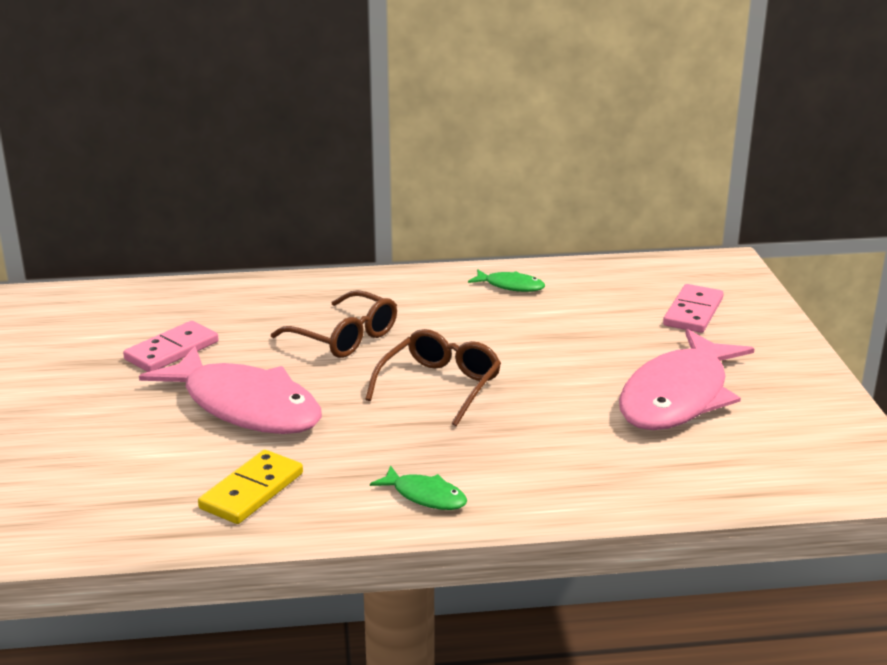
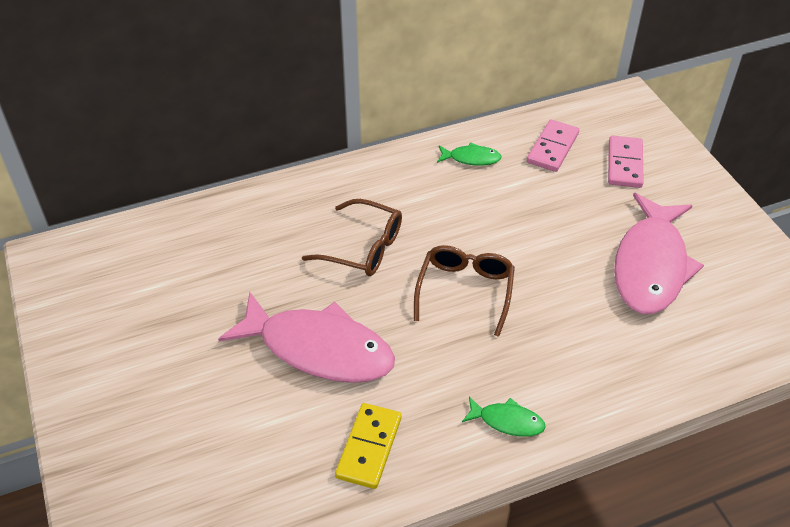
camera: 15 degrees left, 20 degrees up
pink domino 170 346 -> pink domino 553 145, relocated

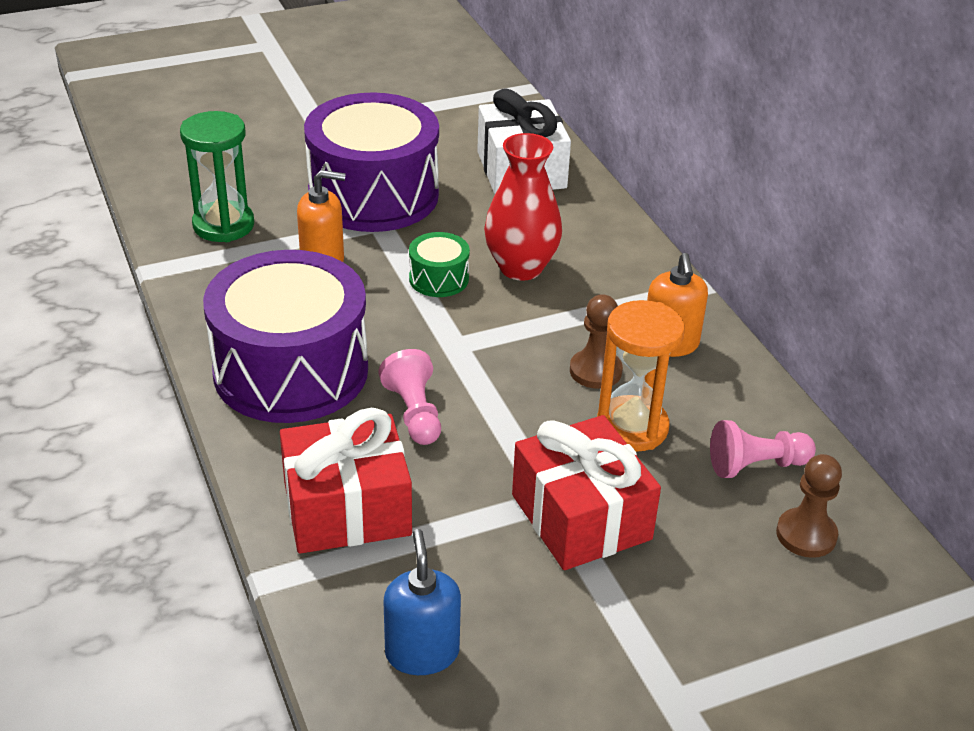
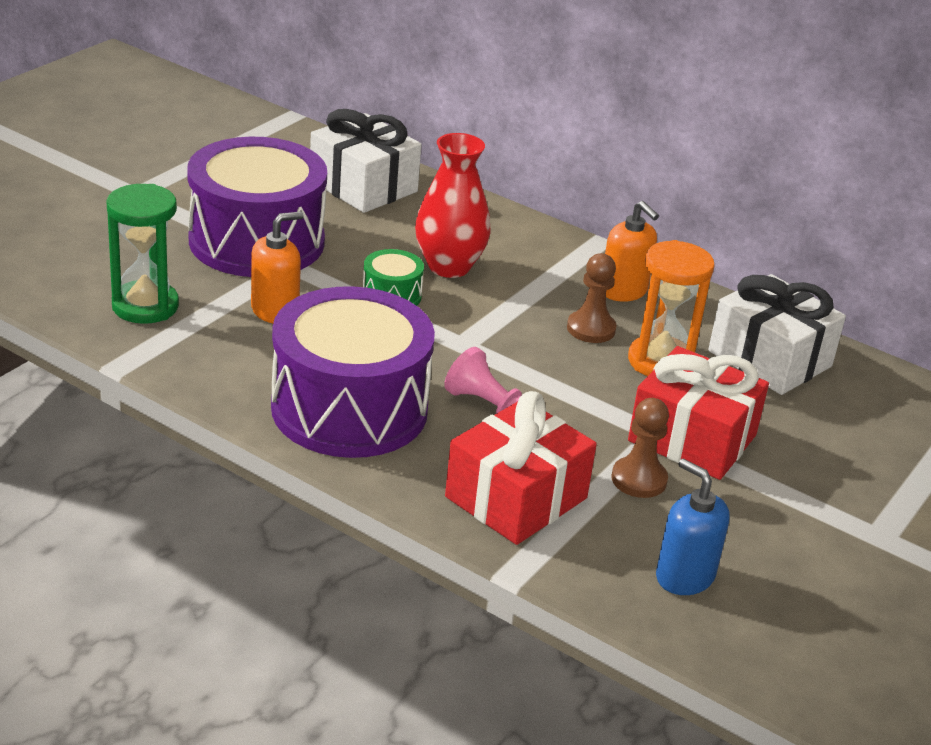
camera: 35 degrees left, 5 degrees down
brown pawn 809 506 -> brown pawn 640 448, relocated
pink pawn 763 449 -> white gift 777 334

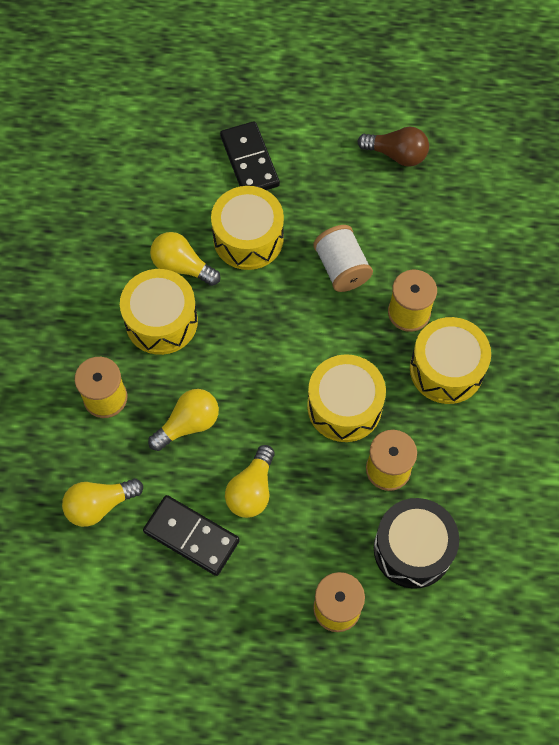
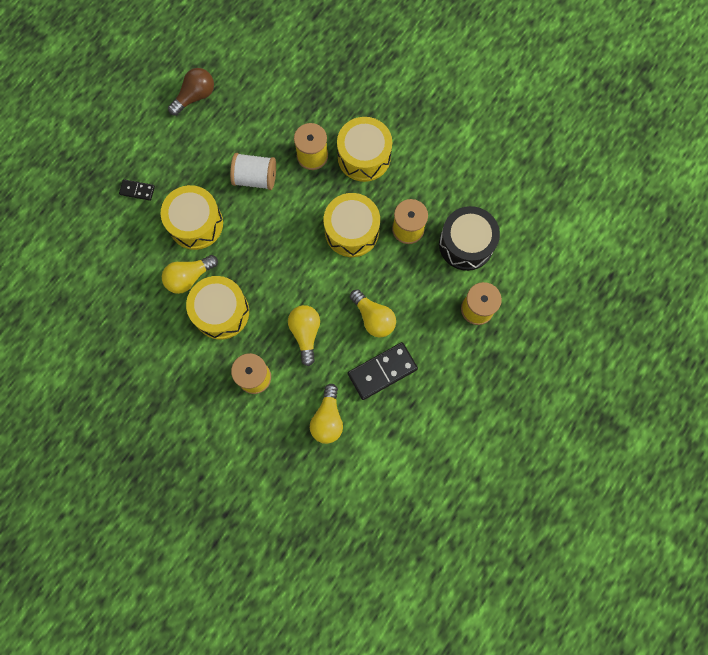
camera: 60 degrees left, 10 degrees up
black domino 250 155 -> black domino 137 190, x0.54

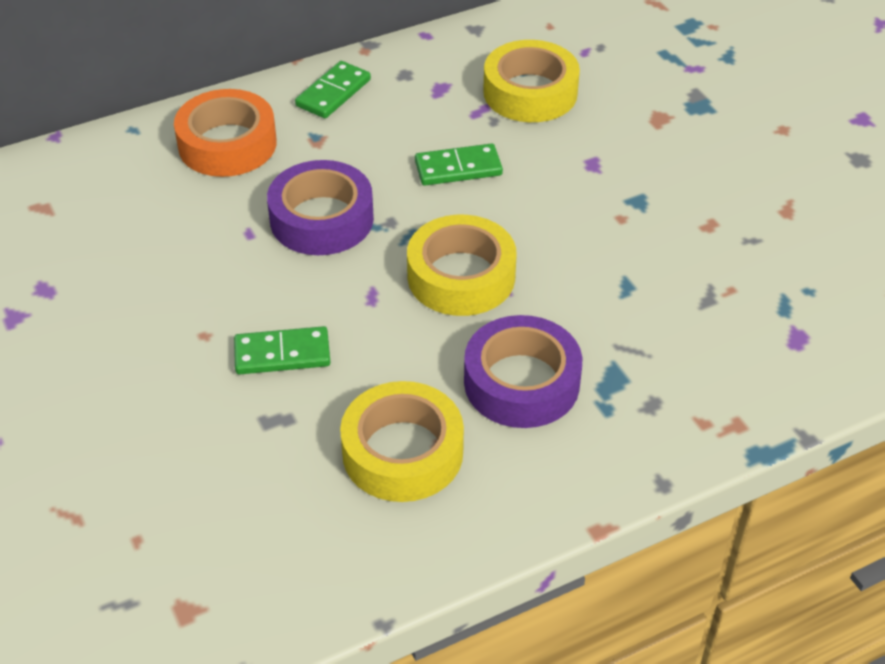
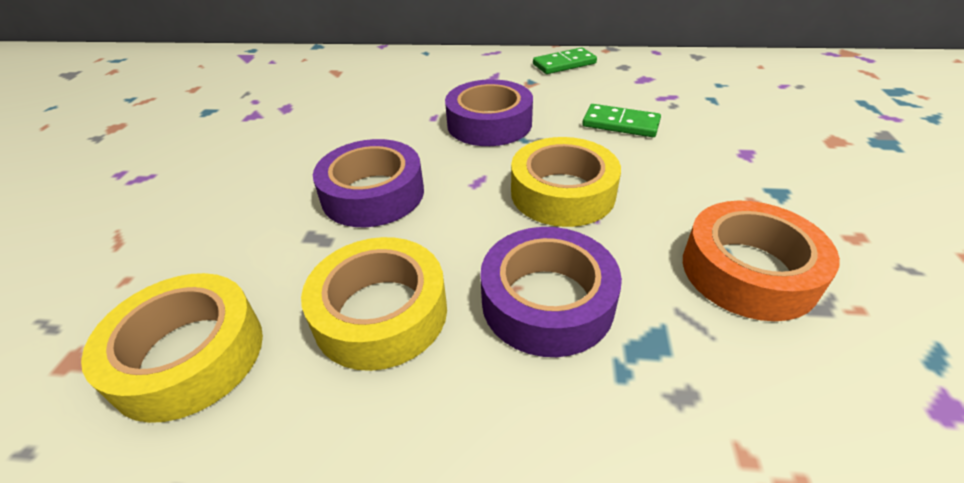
camera: 35 degrees right, 5 degrees down
yellow tape 531 81 -> yellow tape 172 348, relocated
green domino 282 350 -> purple tape 368 183
orange tape 225 133 -> orange tape 761 261, relocated

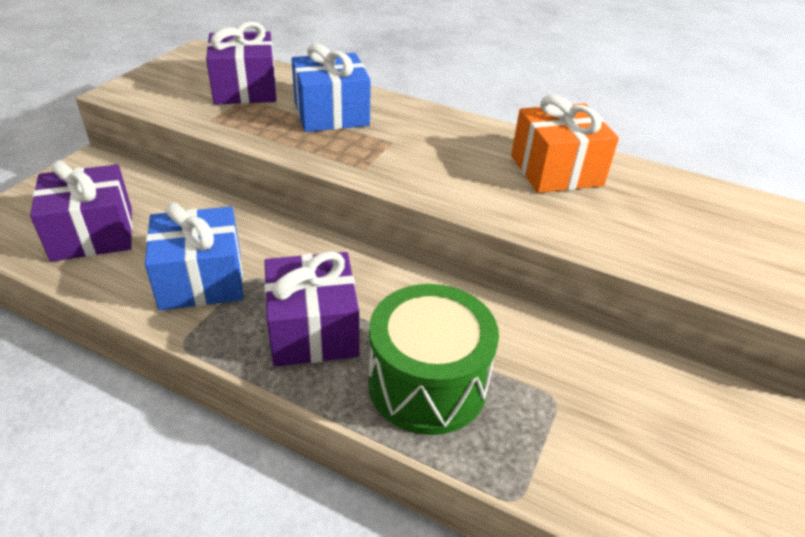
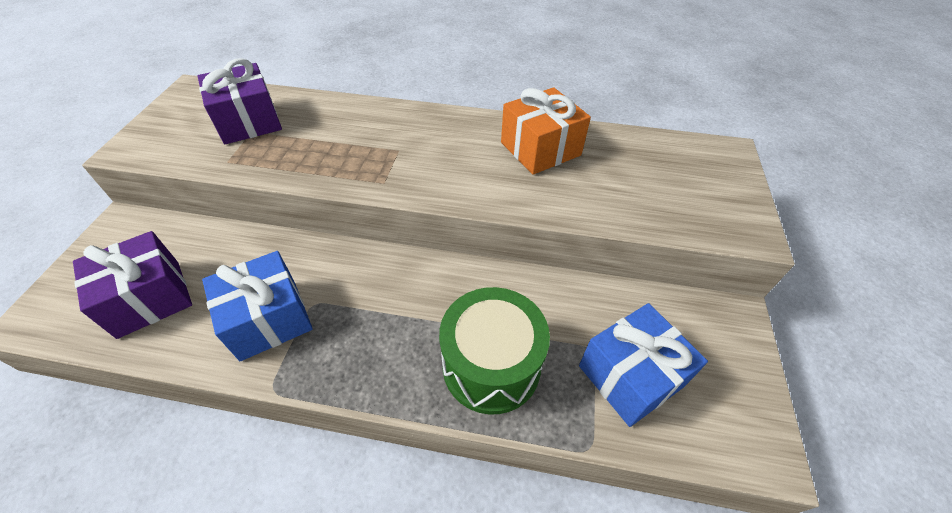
camera: 15 degrees left, 10 degrees up
blue gift 331 87 -> blue gift 643 365, relocated
purple gift 311 309 -> none

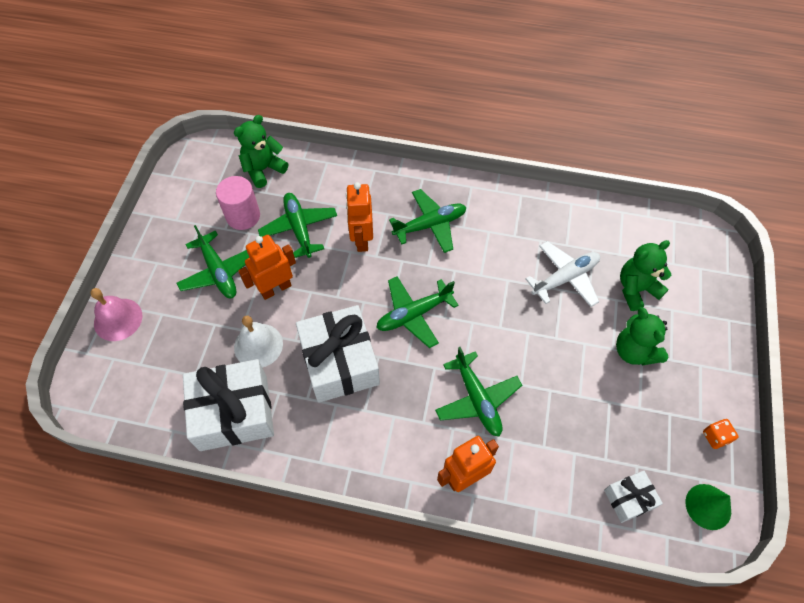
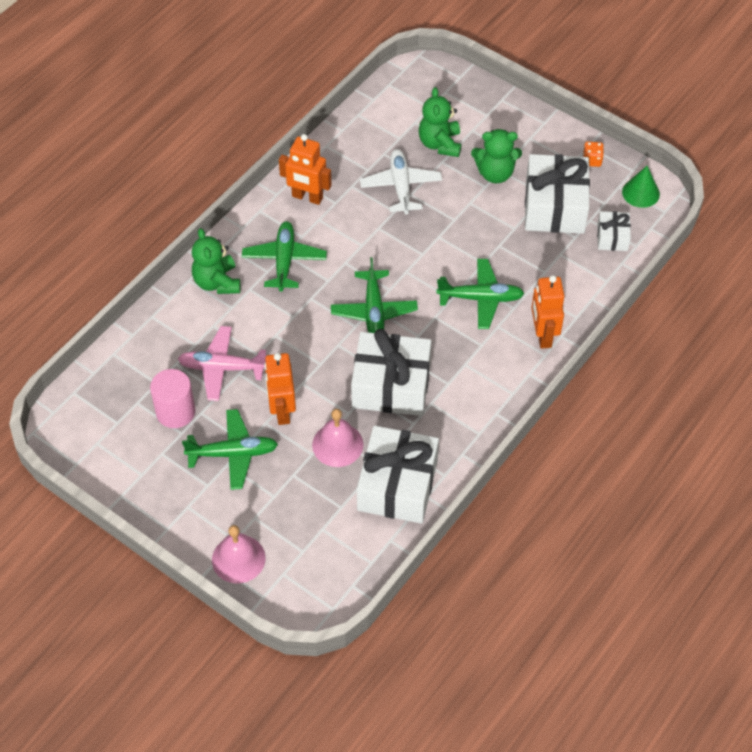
camera: 65 degrees left, 5 degrees down
green plane 297 225 -> pink plane 222 363
green teddy bear 261 151 -> green teddy bear 216 261, relocated
orange robot 359 217 -> orange robot 305 169, relocated
white bell 258 342 -> pink bell 337 438
none -> white gift 557 194

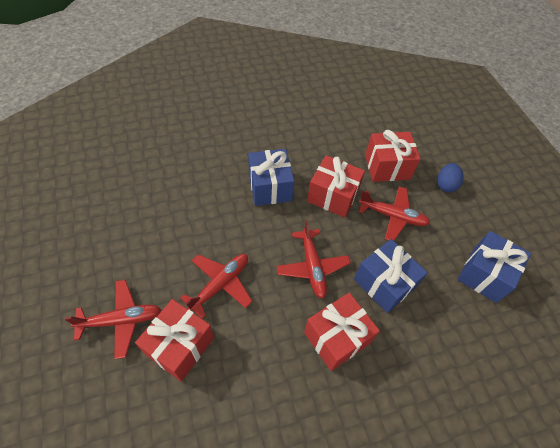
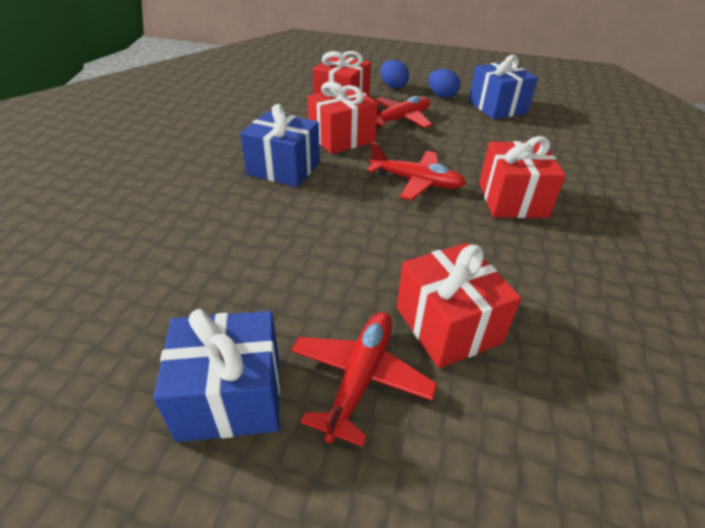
camera: 55 degrees left, 15 degrees down
blue gift 391 276 -> blue gift 216 375, relocated
none -> blue egg 444 83
red plane 216 286 -> none

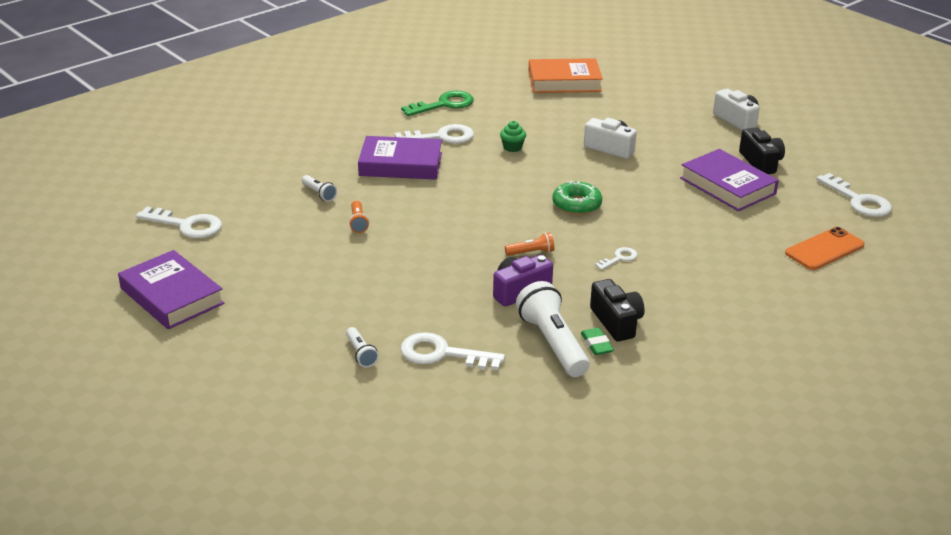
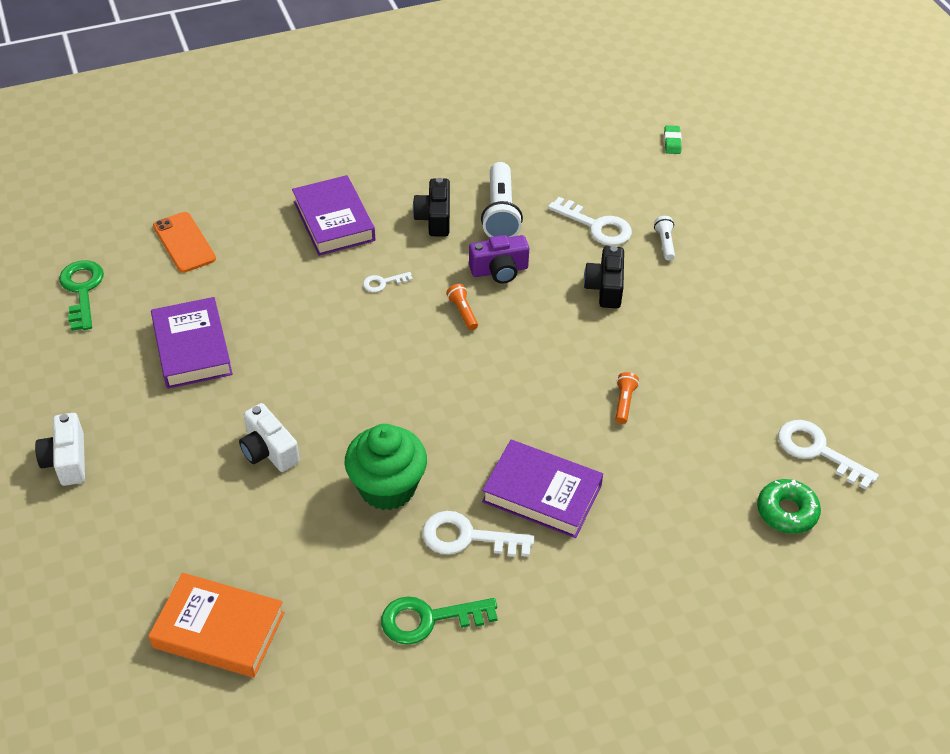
camera: 160 degrees left, 15 degrees up
white key 854 195 -> green key 81 295
orange phone 825 248 -> orange phone 184 242, 75 degrees clockwise
purple book 171 289 -> purple book 333 215, relocated
green cupcake 513 136 -> green cupcake 386 467, x2.31
orange flashlight 529 244 -> orange flashlight 462 307, 60 degrees clockwise
black camera 762 150 -> black camera 604 277, relocated
green eraser 597 341 -> green eraser 673 139, relocated
green donut 577 198 -> green donut 789 506, relocated
white flashlight 319 188 -> none

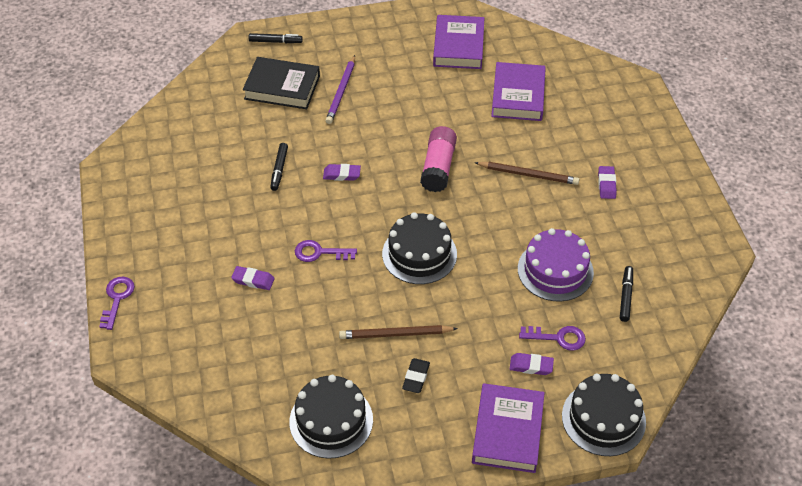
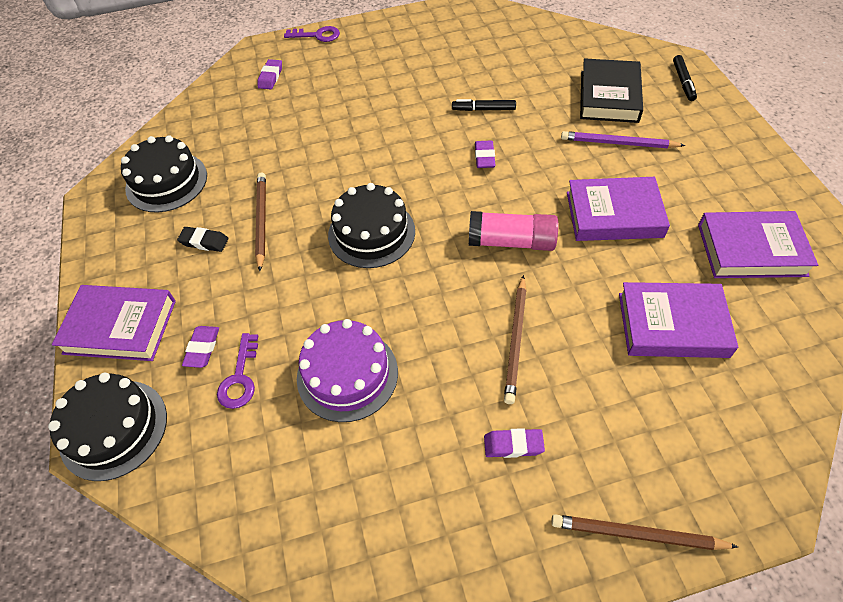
camera: 90 degrees right, 5 degrees up
purple eraser 253 278 -> purple eraser 270 74, relocated
none -> brown pencil 644 532
none -> purple book 618 209
purple key 326 251 -> none
black marker 626 294 -> none

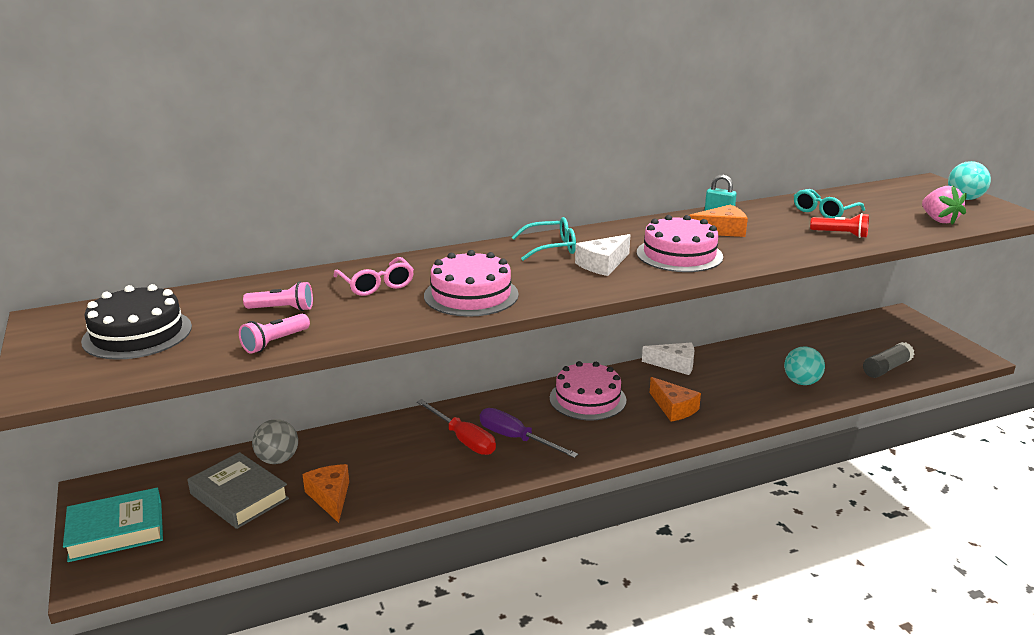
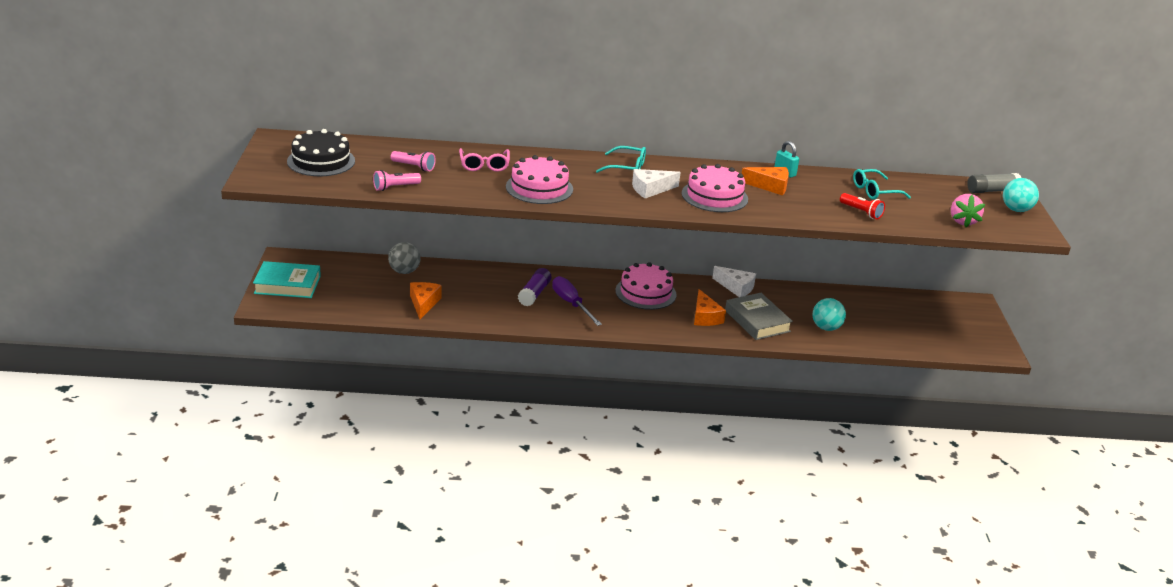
camera: 20 degrees right, 5 degrees up
red screwdriver 456 427 -> purple glue stick 535 287
grey book 238 490 -> grey book 759 316, relocated
grey glue stick 888 360 -> grey glue stick 994 183, relocated

